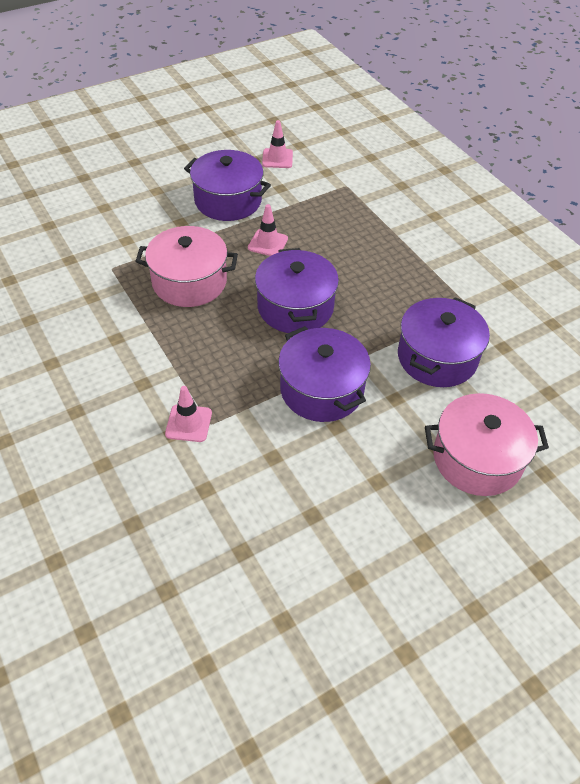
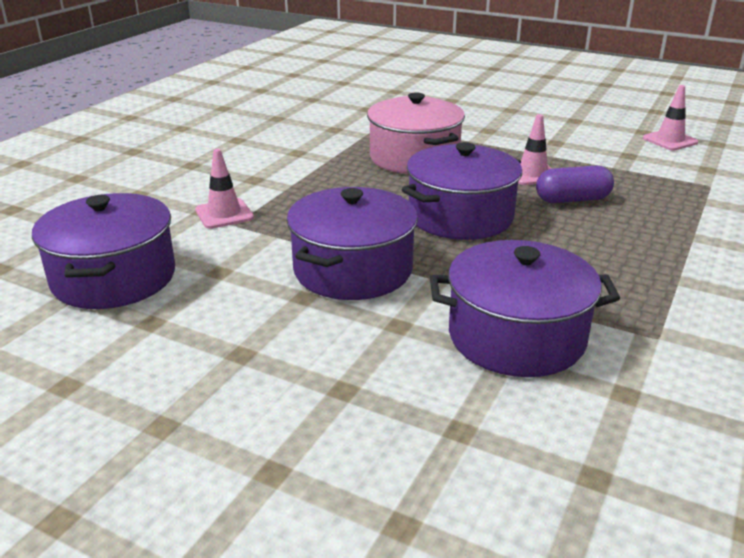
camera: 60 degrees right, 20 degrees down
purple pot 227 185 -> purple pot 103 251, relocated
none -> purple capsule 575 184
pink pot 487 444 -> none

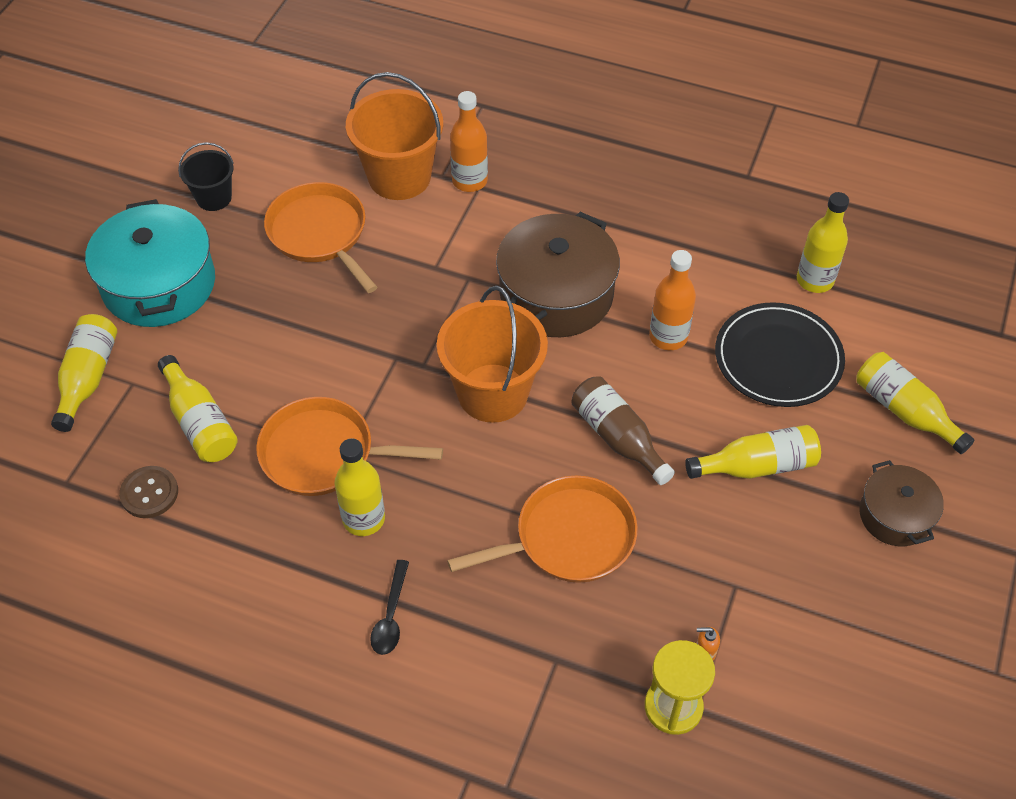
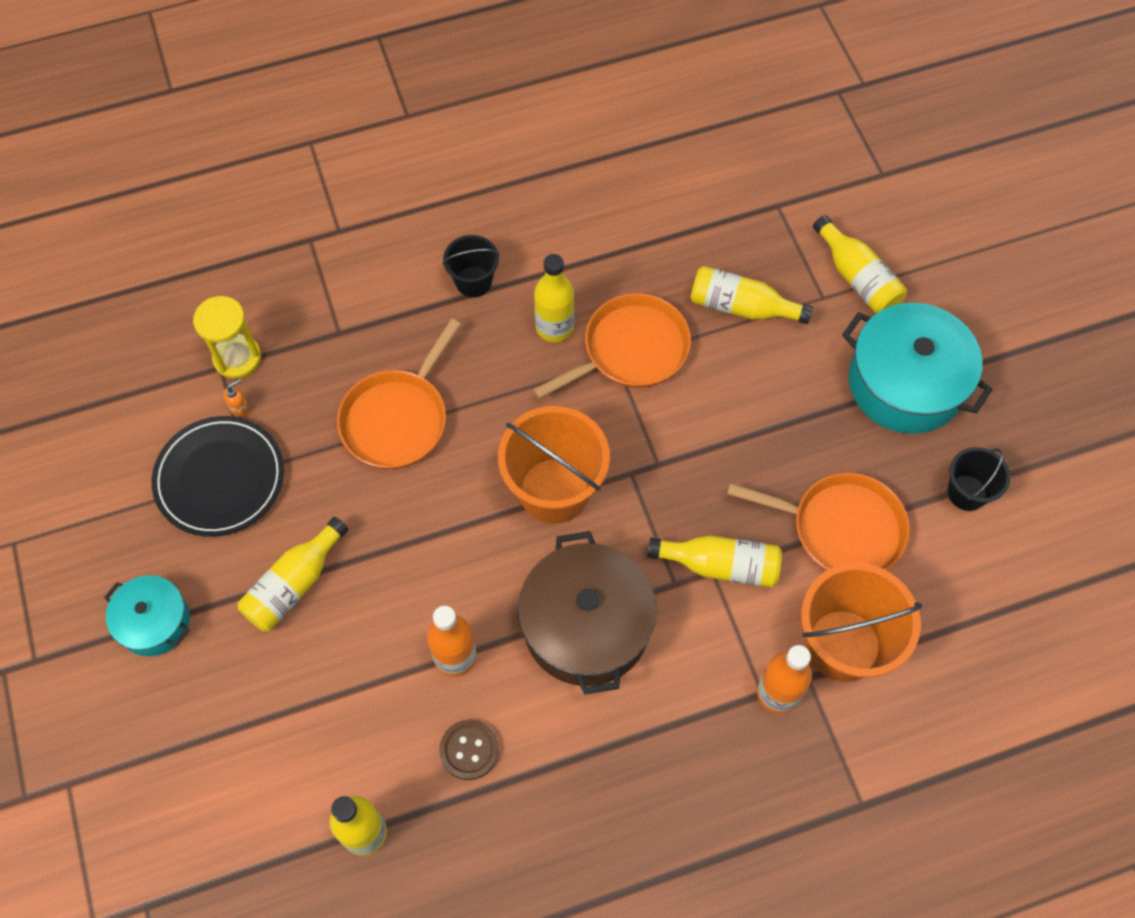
camera: 140 degrees right, 10 degrees up
brown pot 901 503 -> turquoise pot 147 615
black plate 780 354 -> black plate 218 476, relocated
brown button 148 492 -> brown button 469 750, relocated
black spoon 389 607 -> black bucket 471 266
yellow bottle 915 403 -> yellow bottle 715 561, relocated
brown bottle 623 430 -> none

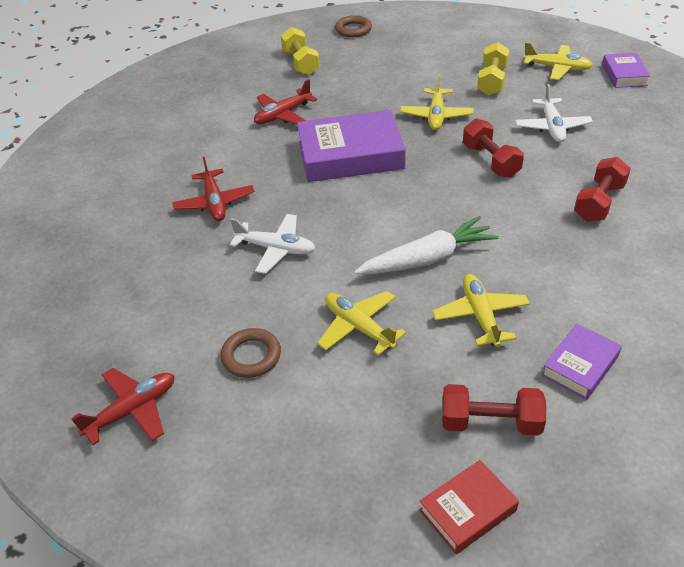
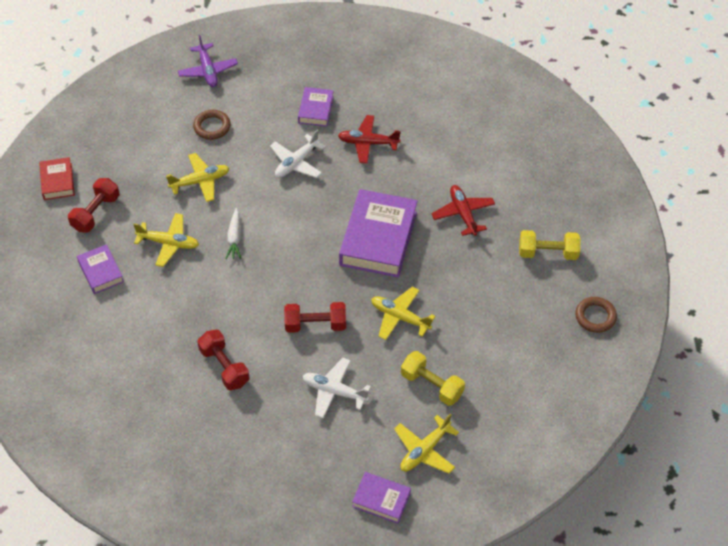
camera: 110 degrees right, 10 degrees up
red plane 123 406 -> purple plane 208 61
white carrot 426 245 -> white carrot 233 233, x0.58
none -> purple book 316 107

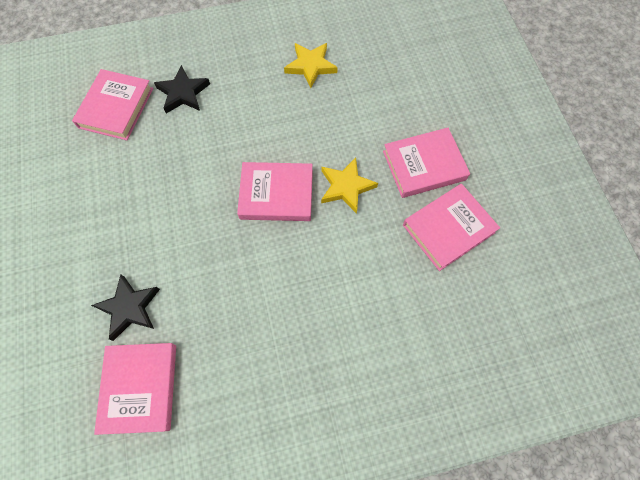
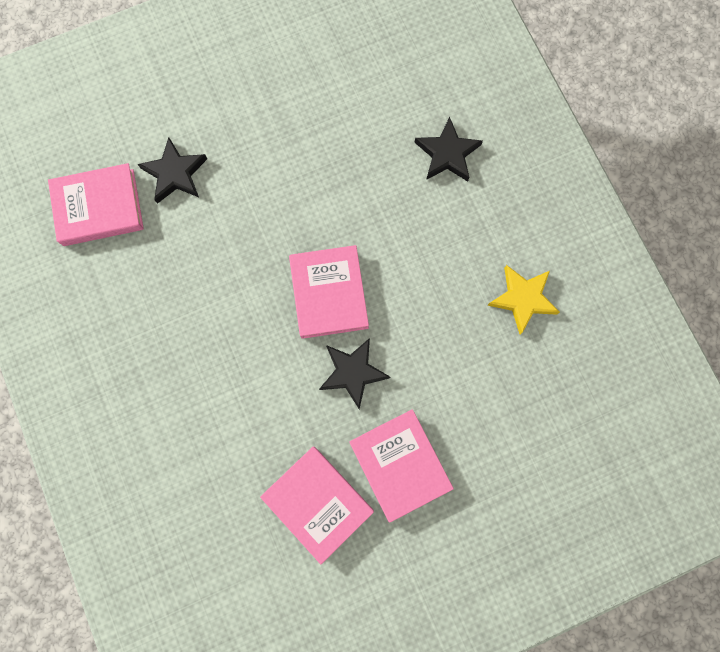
camera: 80 degrees right, 10 degrees up
yellow star 349 185 -> black star 354 373
pink book 112 104 -> none

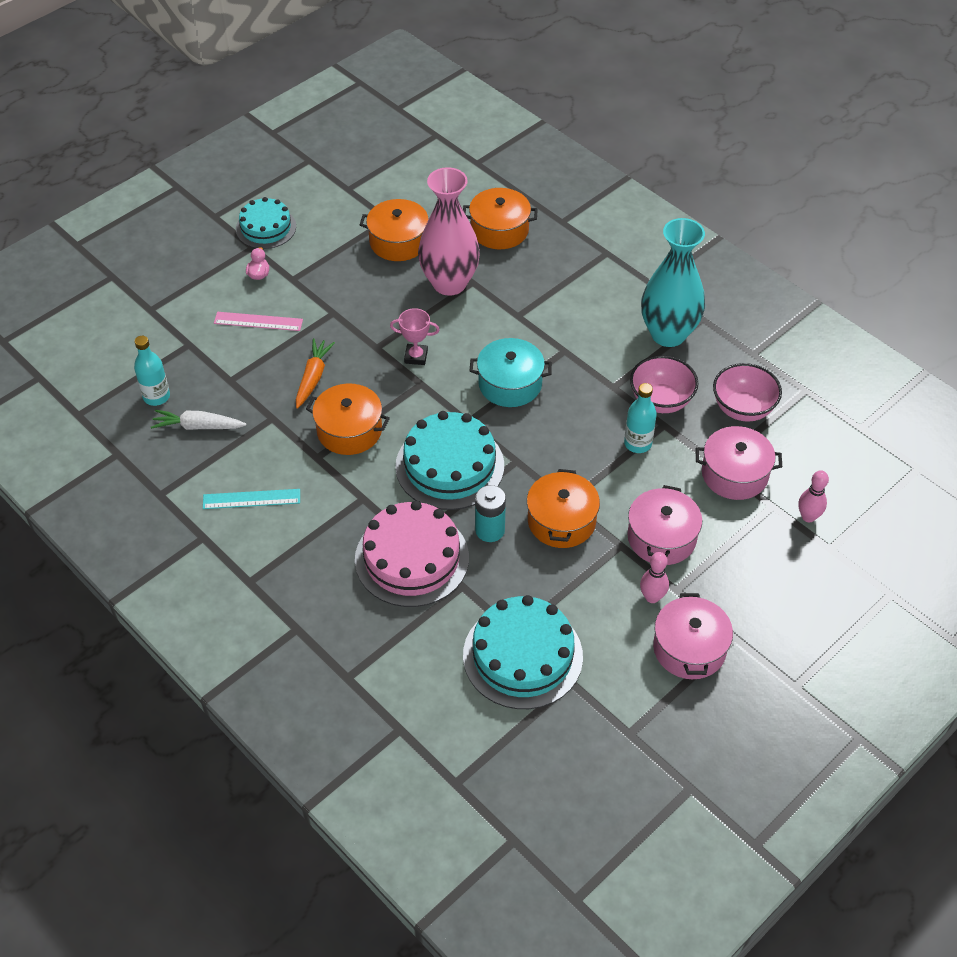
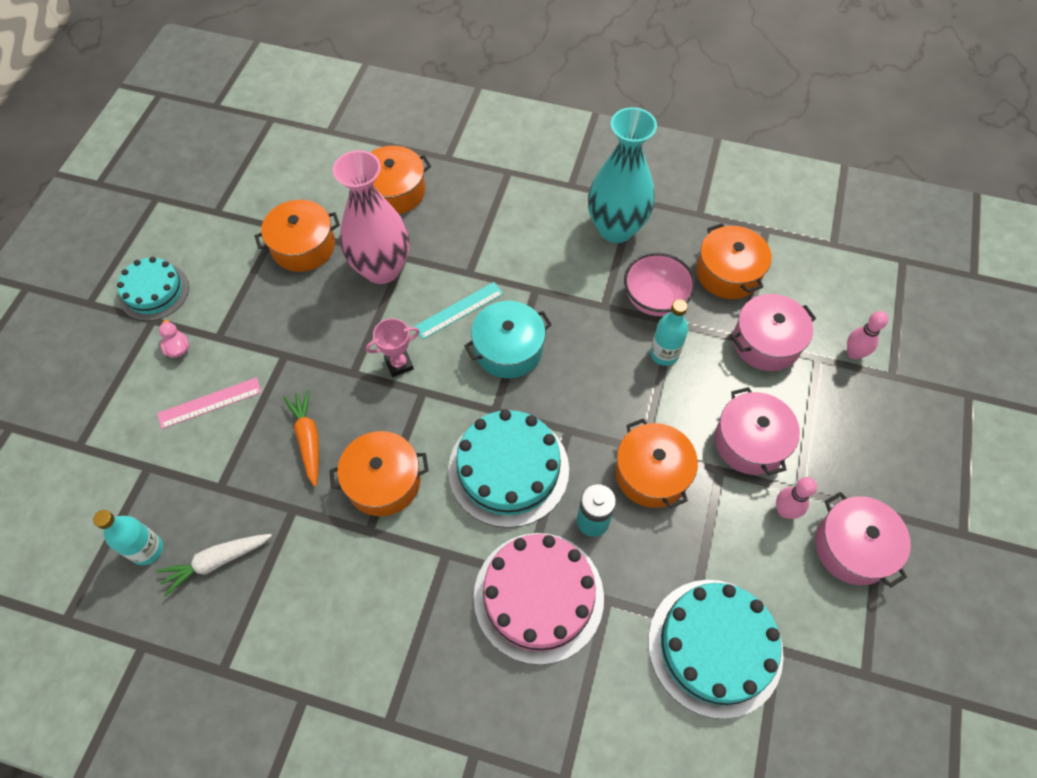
camera: 30 degrees left, 10 degrees up
turquoise ruler 251 499 -> turquoise ruler 458 310, relocated
pink bowl 747 392 -> orange pot 734 261

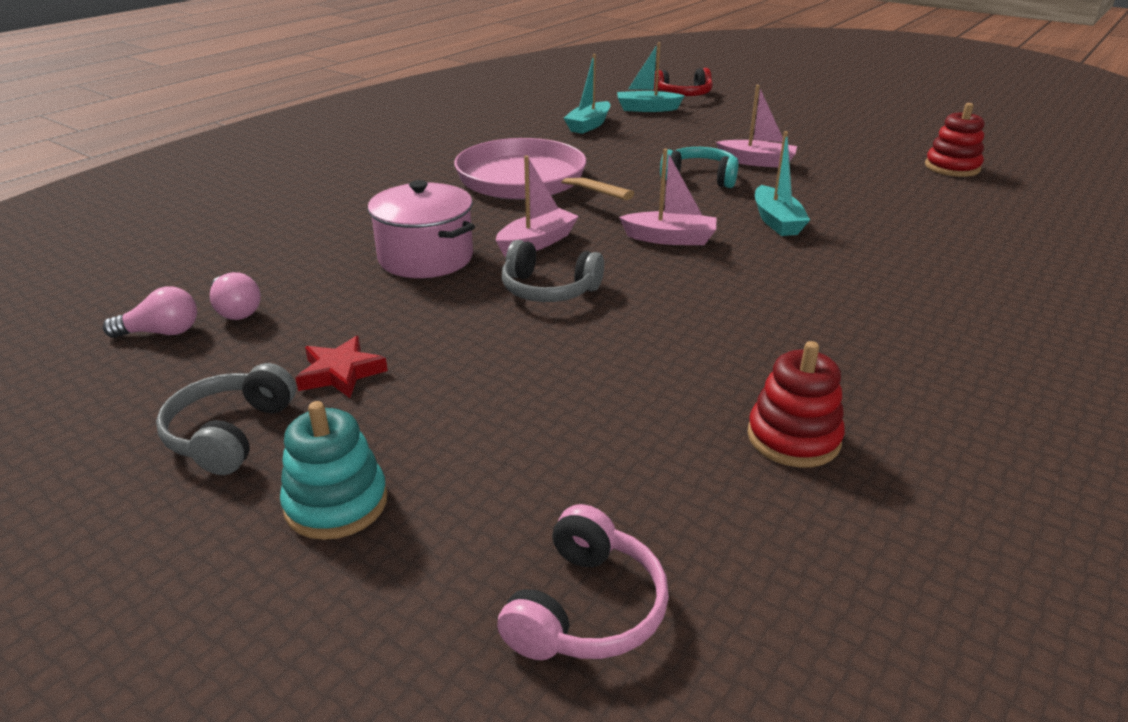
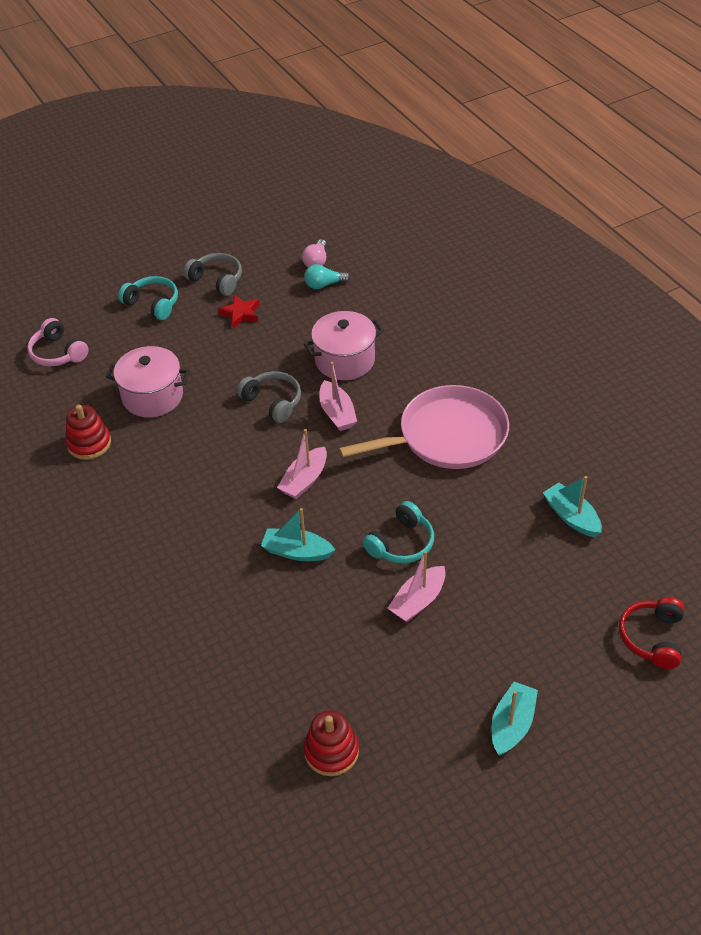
camera: 115 degrees right, 15 degrees up
none -> pink pot 148 382
turquoise stacking toy 333 470 -> turquoise headphones 148 298
grey headphones 553 271 -> grey headphones 269 397, 90 degrees clockwise
pink light bulb 235 296 -> turquoise light bulb 327 276
turquoise boat 651 77 -> turquoise boat 515 718, relocated

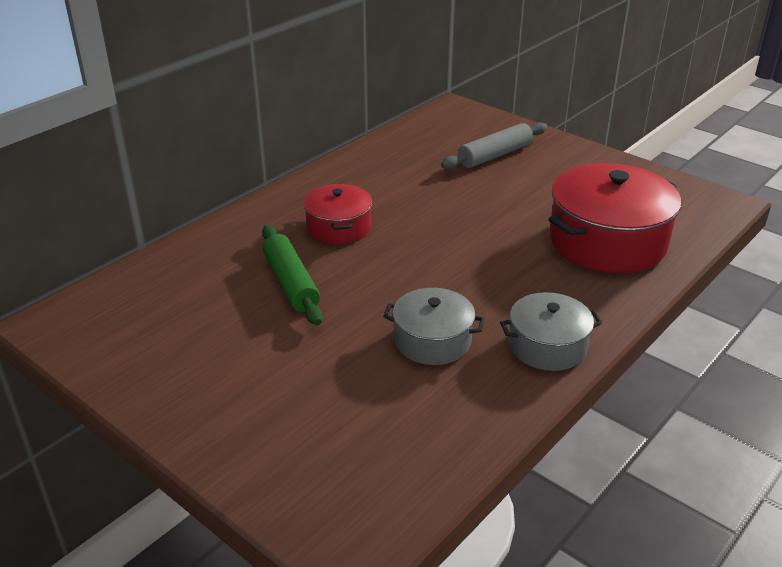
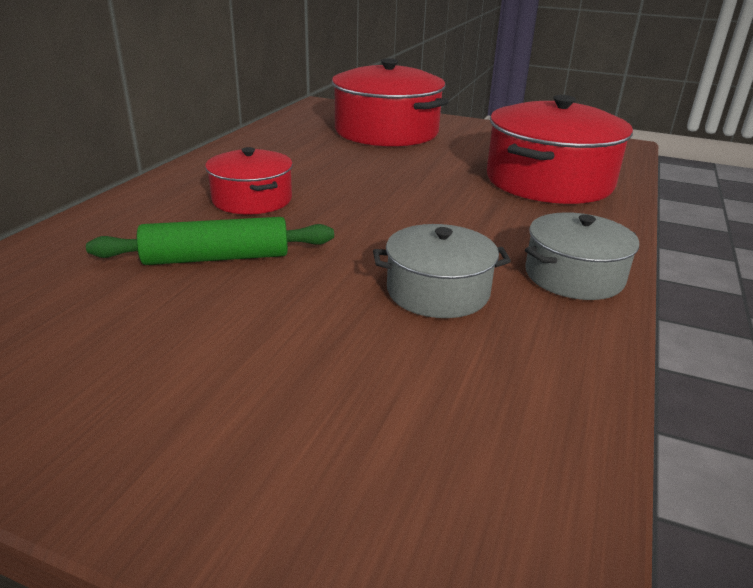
camera: 20 degrees left, 5 degrees down
green rolling pin 292 275 -> green rolling pin 210 241, 60 degrees counterclockwise
grey rolling pin 494 145 -> red pot 390 102

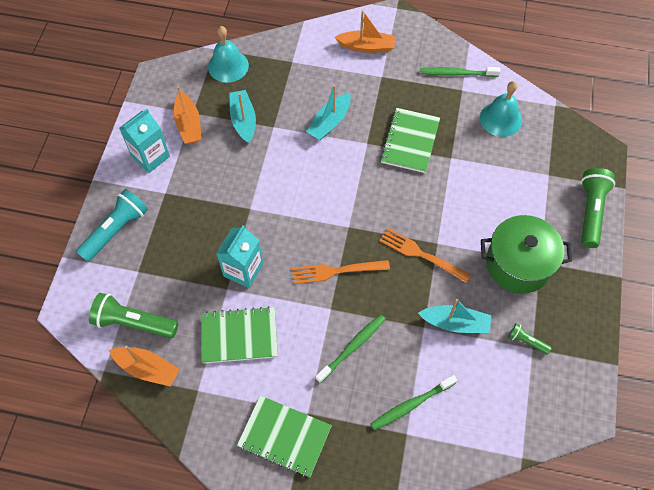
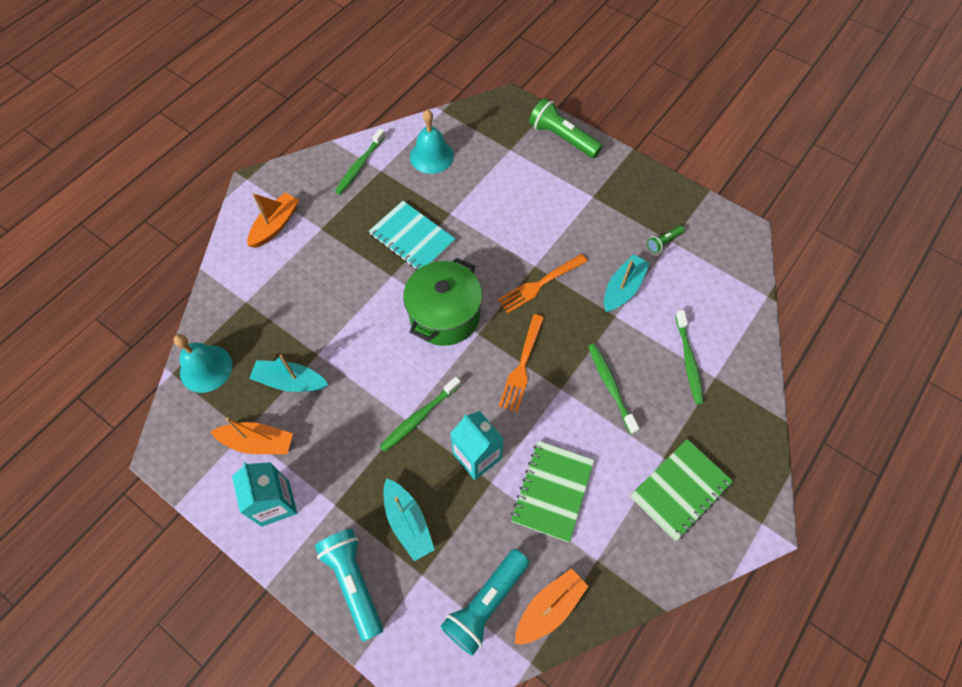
camera: 65 degrees left, 0 degrees up
green notebook 410 140 -> turquoise notebook 412 236
none -> green toothbrush 420 414
turquoise boat 328 112 -> turquoise boat 409 519, relocated
green pot 526 254 -> green pot 442 301, relocated
green flashlight 133 315 -> turquoise flashlight 484 602

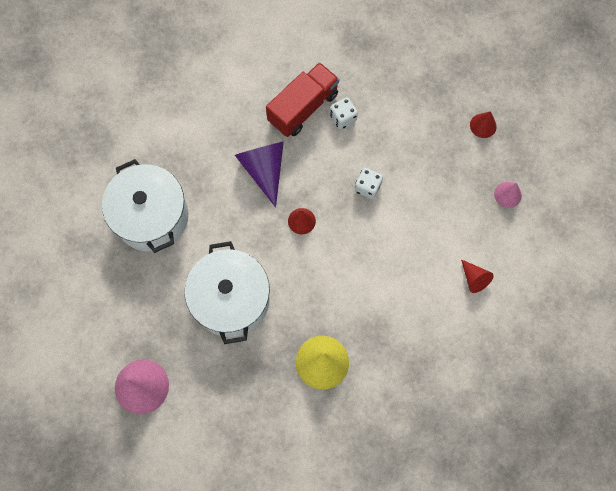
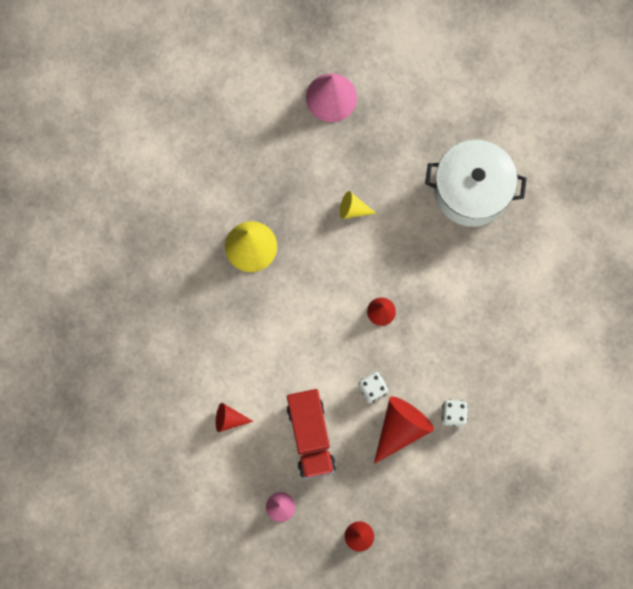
camera: 125 degrees right, 5 degrees up
red truck 302 99 -> red truck 311 434, relocated
white pot 227 292 -> yellow cone 358 205
none -> red cone 404 430
purple cone 259 174 -> none

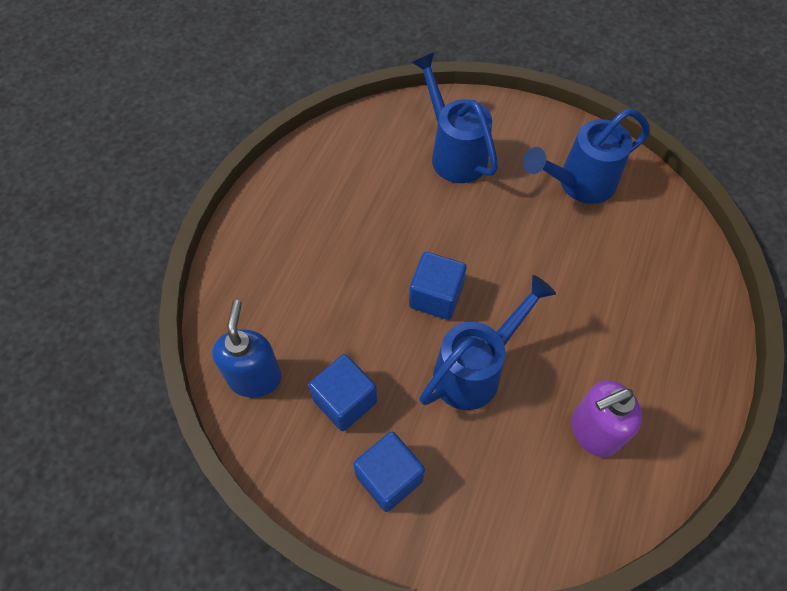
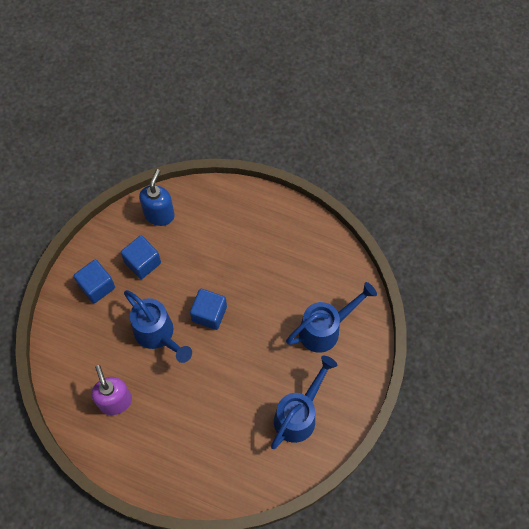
camera: 90 degrees right, 5 degrees up
blue soap dispenser 247 349 -> blue soap dispenser 157 197, 75 degrees counterclockwise
blue watering can 586 156 -> blue watering can 304 402, 60 degrees clockwise

